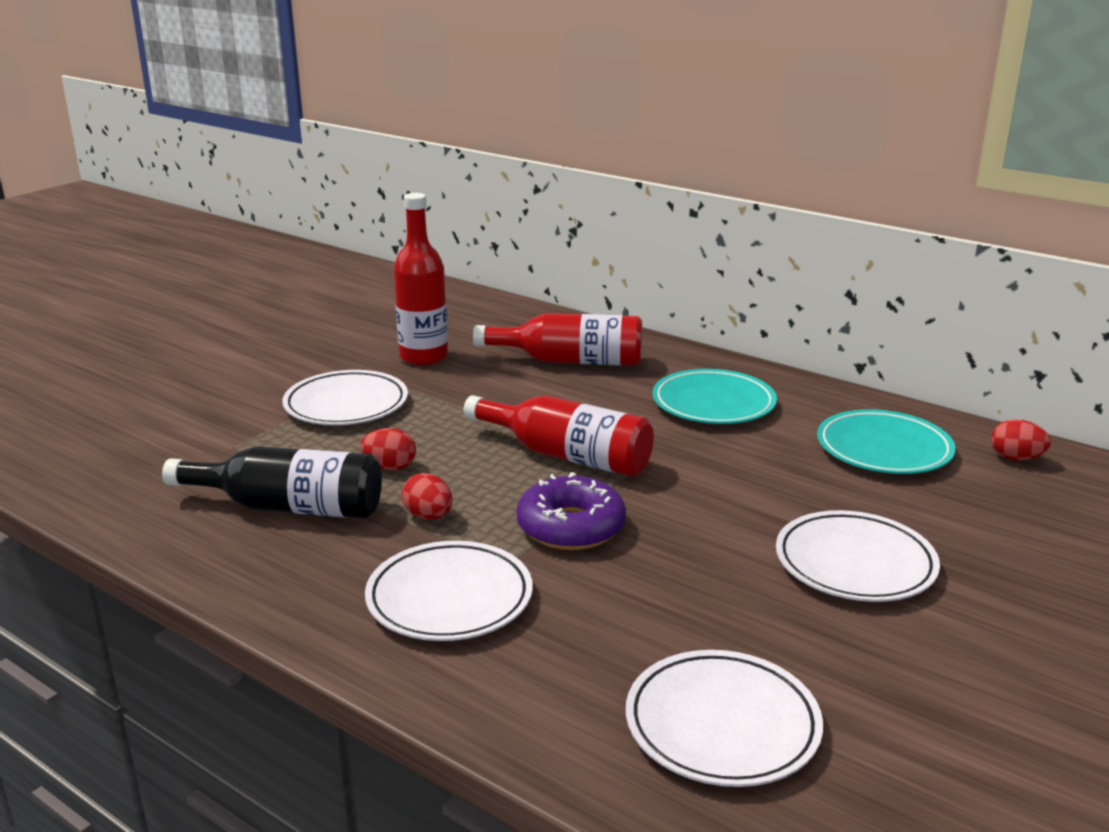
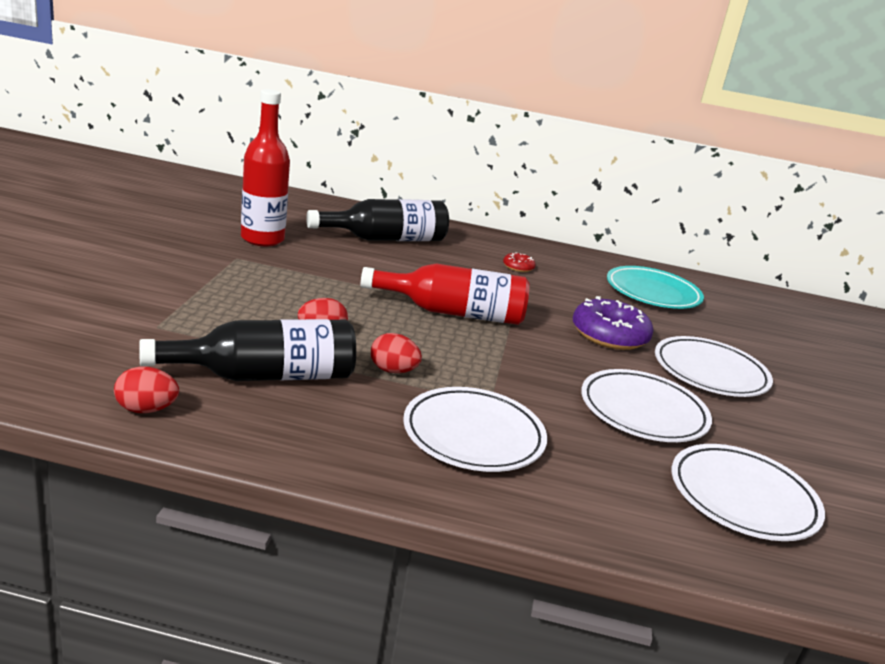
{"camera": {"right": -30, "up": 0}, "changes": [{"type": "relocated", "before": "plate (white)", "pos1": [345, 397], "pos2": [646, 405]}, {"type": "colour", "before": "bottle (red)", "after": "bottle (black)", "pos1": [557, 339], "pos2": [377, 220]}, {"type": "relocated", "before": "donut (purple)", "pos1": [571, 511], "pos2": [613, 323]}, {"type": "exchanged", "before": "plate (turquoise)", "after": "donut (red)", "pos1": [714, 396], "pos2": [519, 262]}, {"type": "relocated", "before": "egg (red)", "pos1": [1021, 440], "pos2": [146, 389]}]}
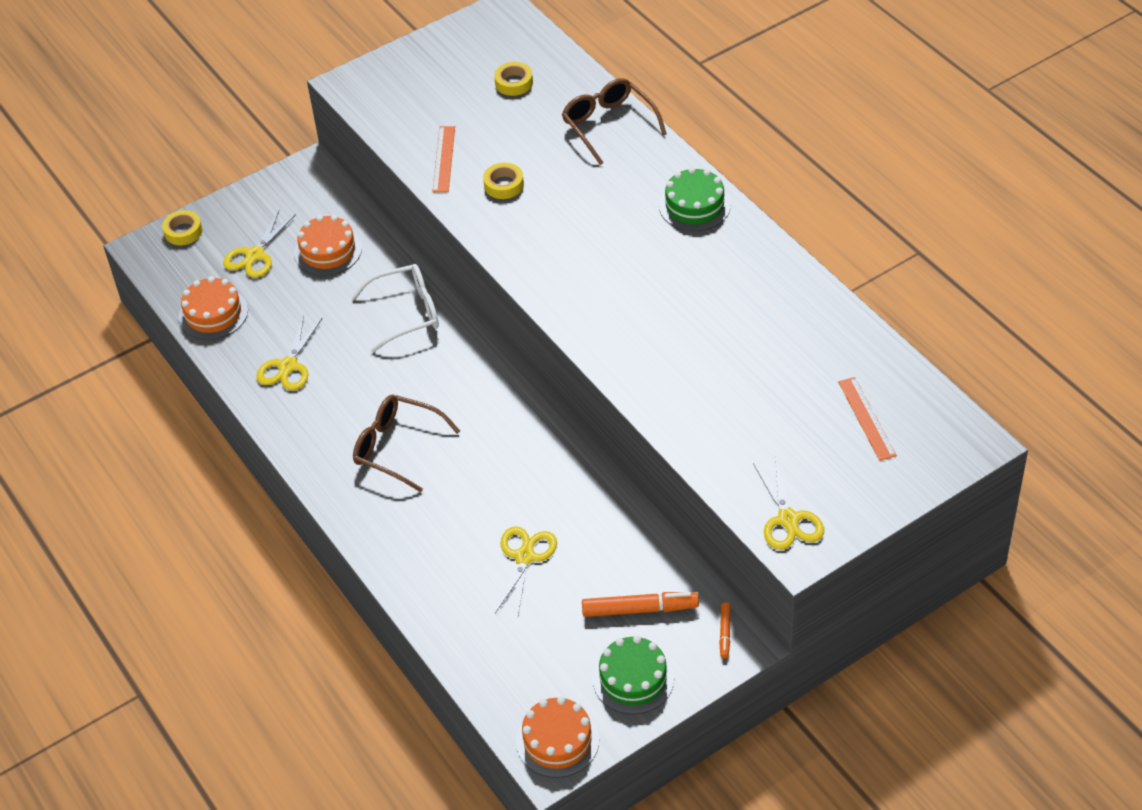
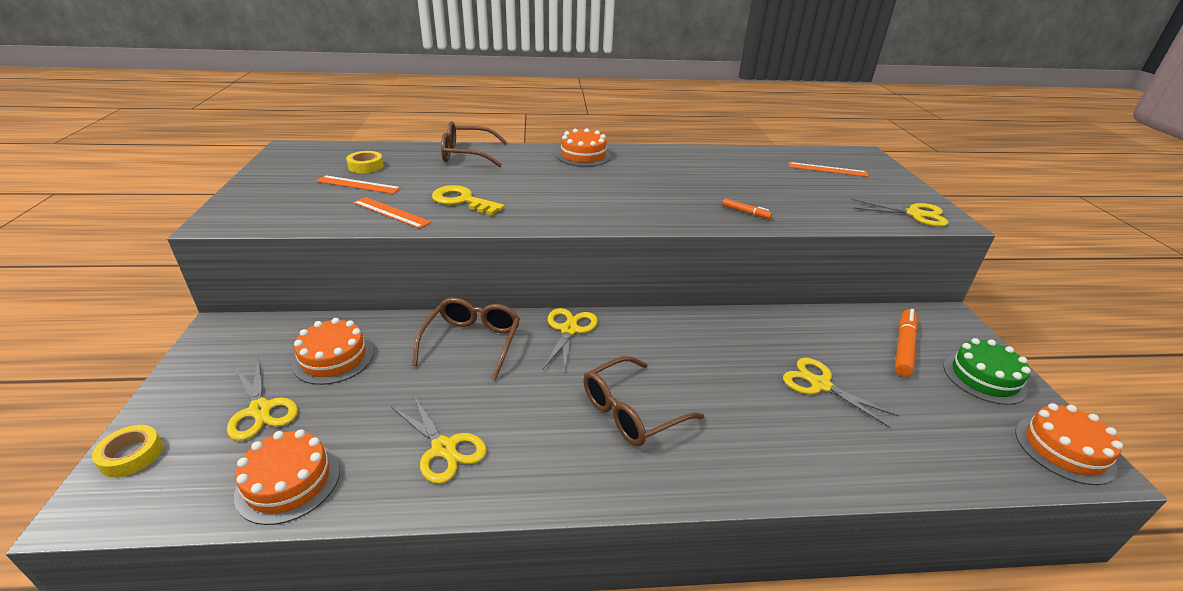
{"camera": {"right": -65, "up": -15}, "changes": [{"type": "colour", "before": "glasses (white)", "after": "glasses (brown)", "pos1": [395, 308], "pos2": [466, 339]}, {"type": "exchanged", "before": "tape (yellow)", "after": "key (yellow)", "pos1": [503, 181], "pos2": [468, 200]}, {"type": "colour", "before": "cake (green)", "after": "cake (orange)", "pos1": [695, 199], "pos2": [583, 147]}, {"type": "relocated", "before": "marker (orange)", "pos1": [725, 630], "pos2": [747, 208]}, {"type": "appeared", "after": "ruler (orange)", "pos2": [358, 184]}, {"type": "appeared", "after": "scissors (yellow)", "pos2": [570, 341]}]}
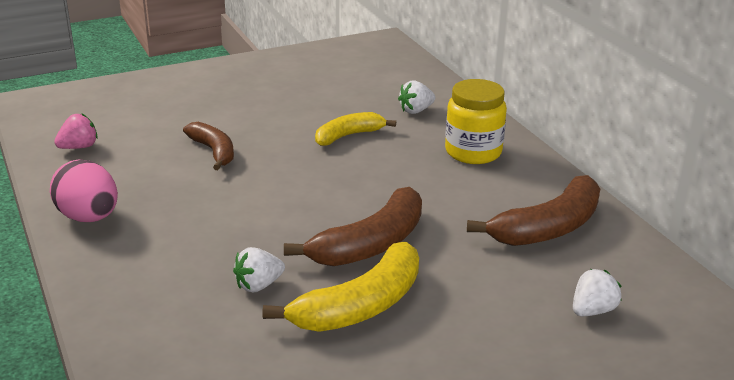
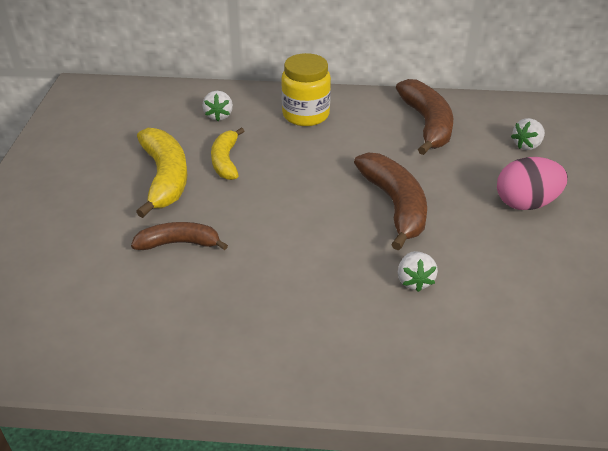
{"camera": {"right": -60, "up": 10}, "changes": [{"type": "relocated", "before": "egg (pink)", "pos1": [84, 190], "pos2": [532, 183]}, {"type": "missing", "before": "strawberry (pink)", "pos1": [76, 131]}, {"type": "relocated", "before": "banana (yellow)", "pos1": [341, 287], "pos2": [162, 173]}, {"type": "spun", "before": "strawberry (white)", "pos1": [597, 292], "pos2": [528, 134], "turn": -120}]}
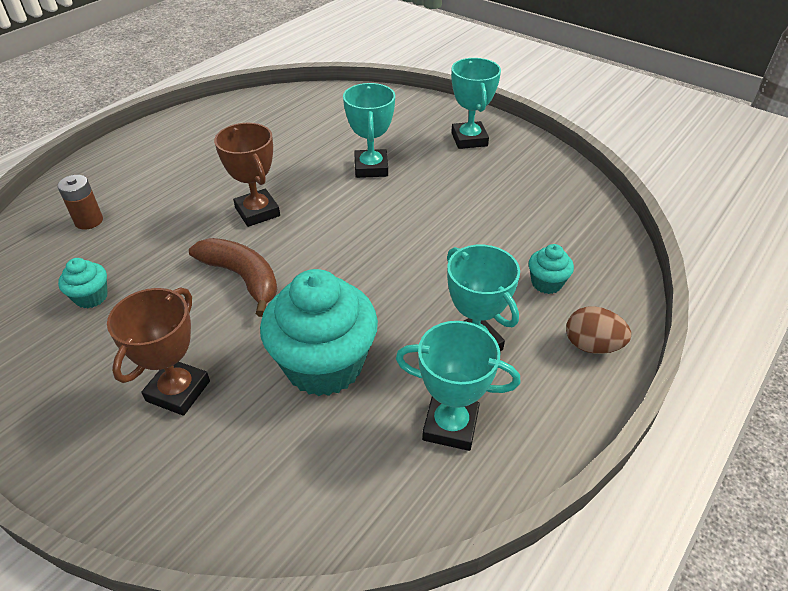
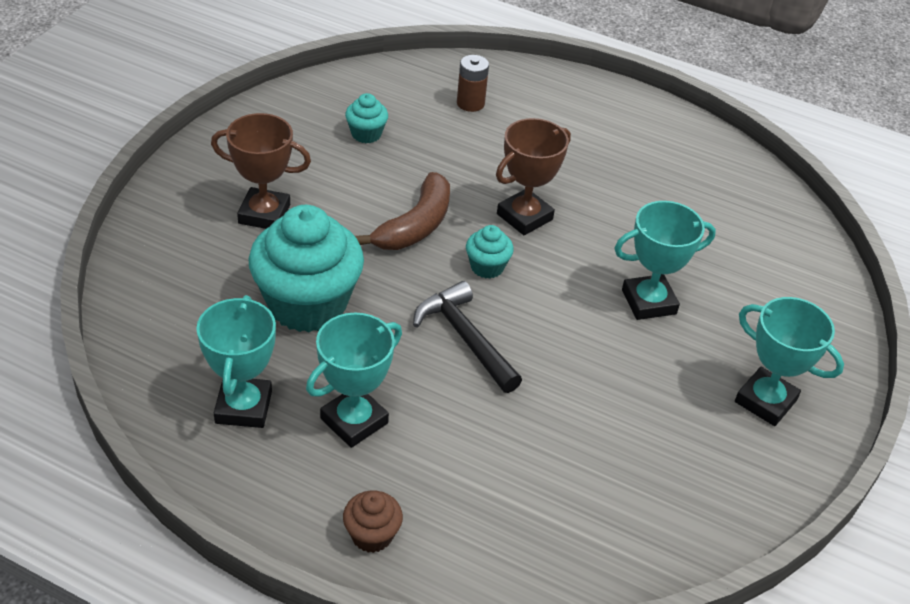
{"camera": {"right": 75, "up": 0}, "changes": [{"type": "spun", "before": "trophy (turquoise)", "pos1": [476, 103], "pos2": [789, 361], "turn": 60}, {"type": "relocated", "before": "cupcake (turquoise)", "pos1": [551, 269], "pos2": [490, 252]}, {"type": "exchanged", "before": "egg (brown)", "after": "cupcake (brown)", "pos1": [598, 330], "pos2": [373, 522]}, {"type": "appeared", "after": "hammer (black)", "pos2": [467, 337]}]}
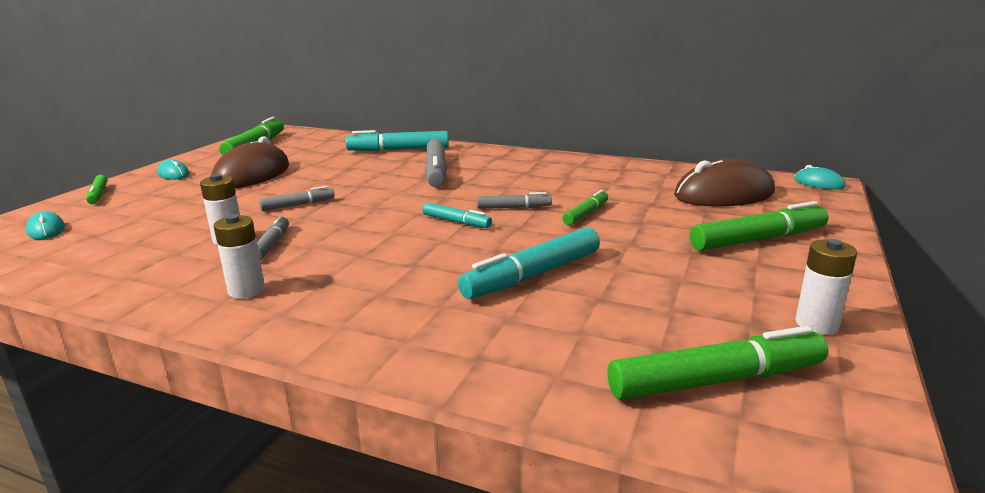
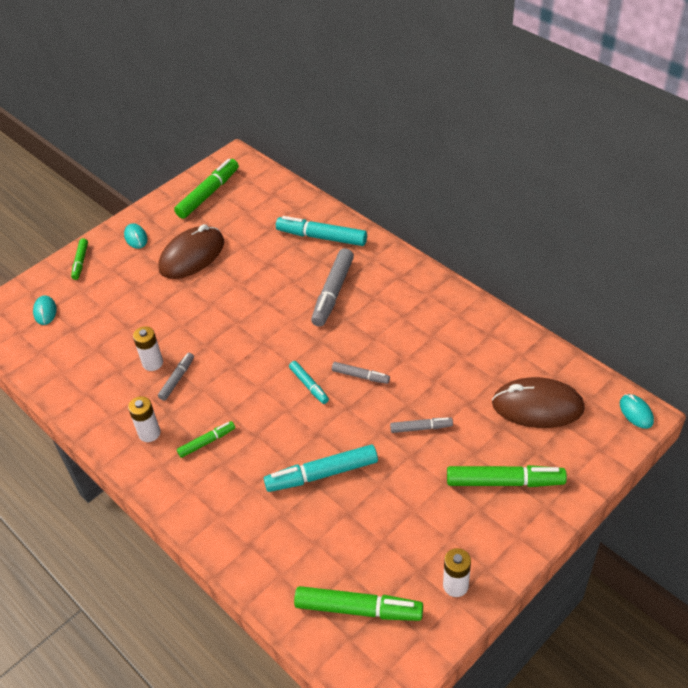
{"camera": {"right": 25, "up": 25}, "changes": [{"type": "relocated", "before": "marker (grey)", "pos1": [297, 198], "pos2": [421, 425]}, {"type": "relocated", "before": "marker (green)", "pos1": [585, 207], "pos2": [206, 439]}]}
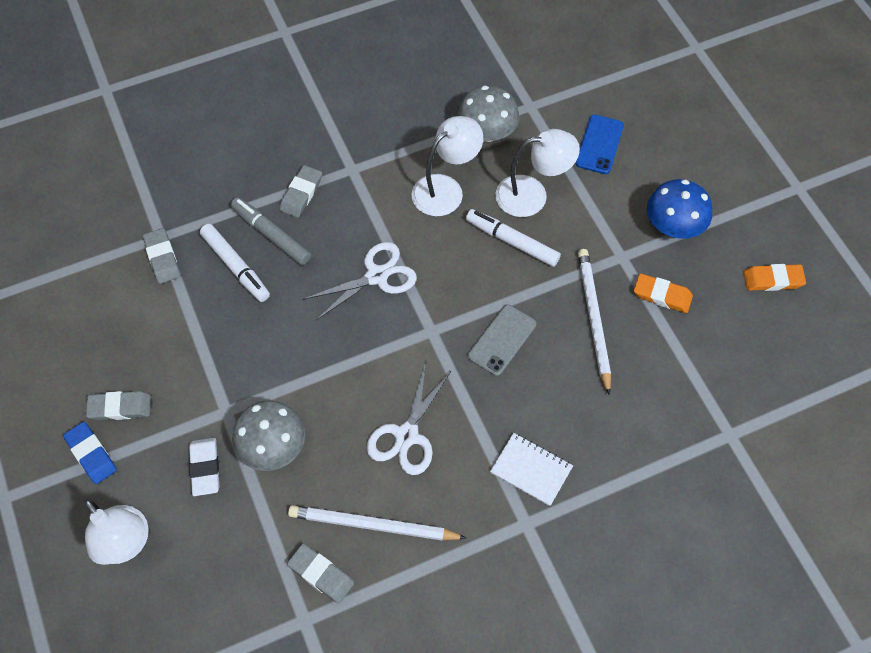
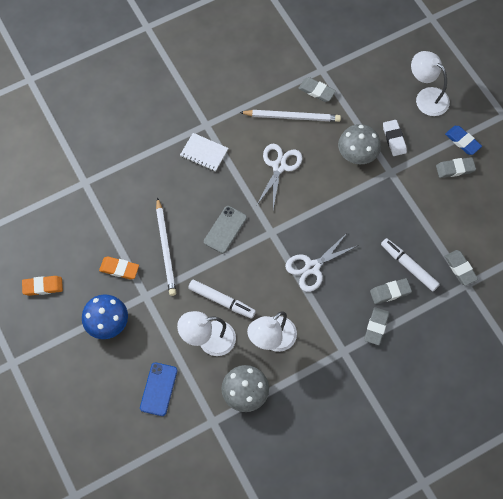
{"camera": {"right": 175, "up": 5}, "changes": [{"type": "exchanged", "before": "marker (grey)", "after": "eraser (grey)", "pos1": [271, 231], "pos2": [391, 291]}]}
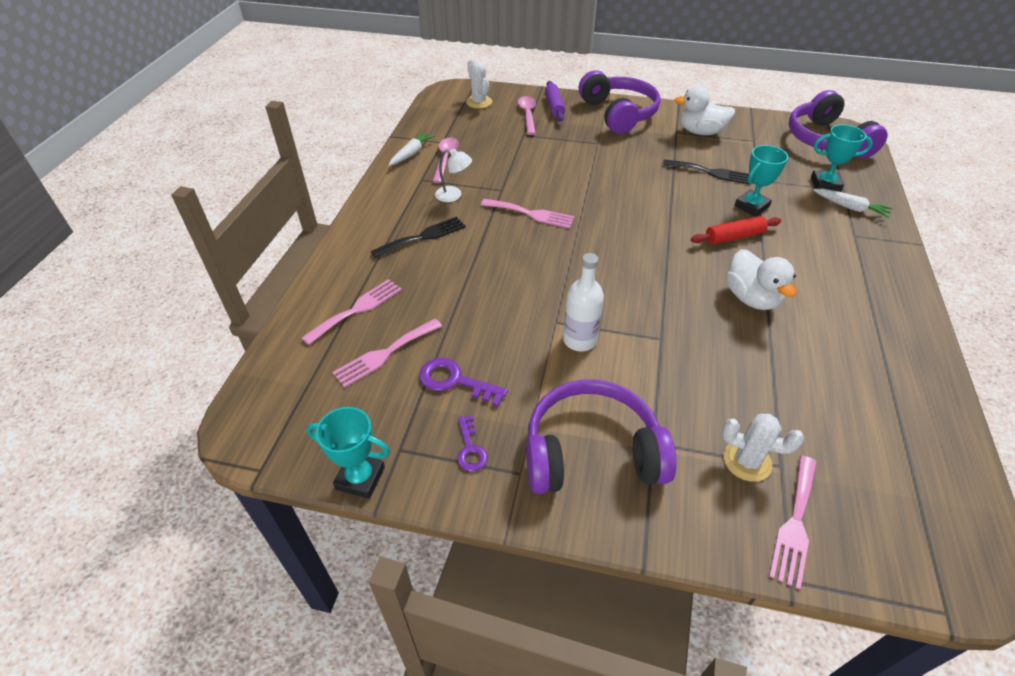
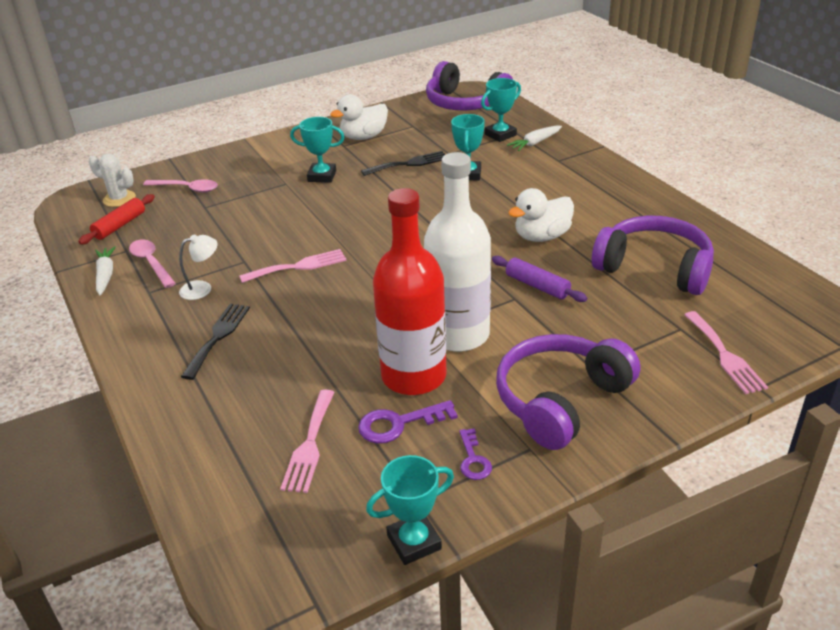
{"camera": {"right": -40, "up": -10}, "changes": [{"type": "missing", "before": "fork (pink)", "pos1": [352, 312]}, {"type": "spun", "before": "key (purple)", "pos1": [472, 443], "pos2": [475, 454], "turn": 45}, {"type": "spun", "before": "spoon (pink)", "pos1": [527, 115], "pos2": [180, 186], "turn": 150}, {"type": "relocated", "before": "rolling pin (purple)", "pos1": [555, 101], "pos2": [539, 279]}, {"type": "size", "before": "bottle (white)", "pos1": [583, 302], "pos2": [457, 252], "scale": 1.77}, {"type": "relocated", "before": "headphones (purple)", "pos1": [620, 102], "pos2": [653, 255]}, {"type": "relocated", "before": "rolling pin (red)", "pos1": [736, 230], "pos2": [116, 219]}, {"type": "missing", "before": "cactus (white)", "pos1": [763, 448]}, {"type": "spun", "before": "duck (white)", "pos1": [761, 279], "pos2": [541, 215], "turn": 120}, {"type": "spun", "before": "carrot (white)", "pos1": [853, 203], "pos2": [534, 138], "turn": 150}, {"type": "appeared", "after": "trophy (turquoise)", "pos2": [317, 150]}, {"type": "appeared", "after": "bottle (red)", "pos2": [409, 291]}]}
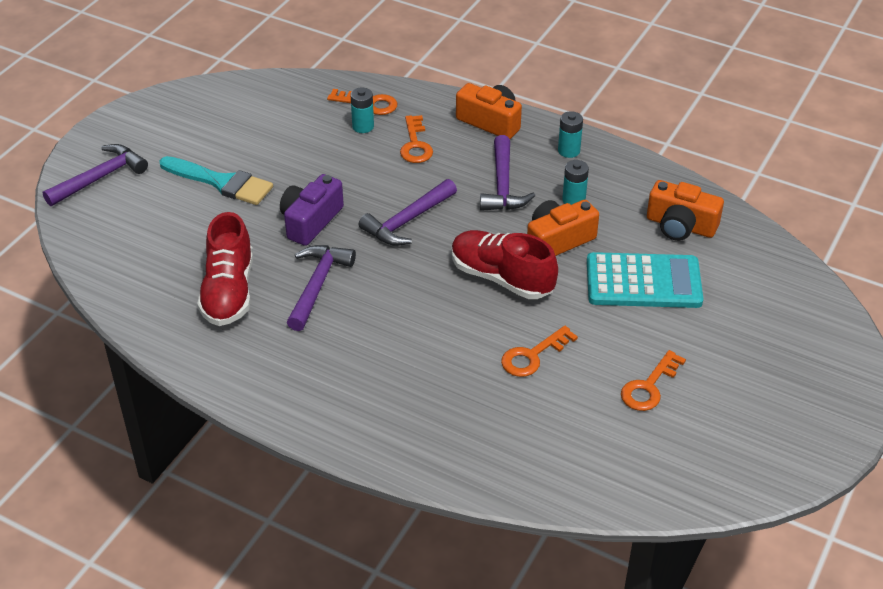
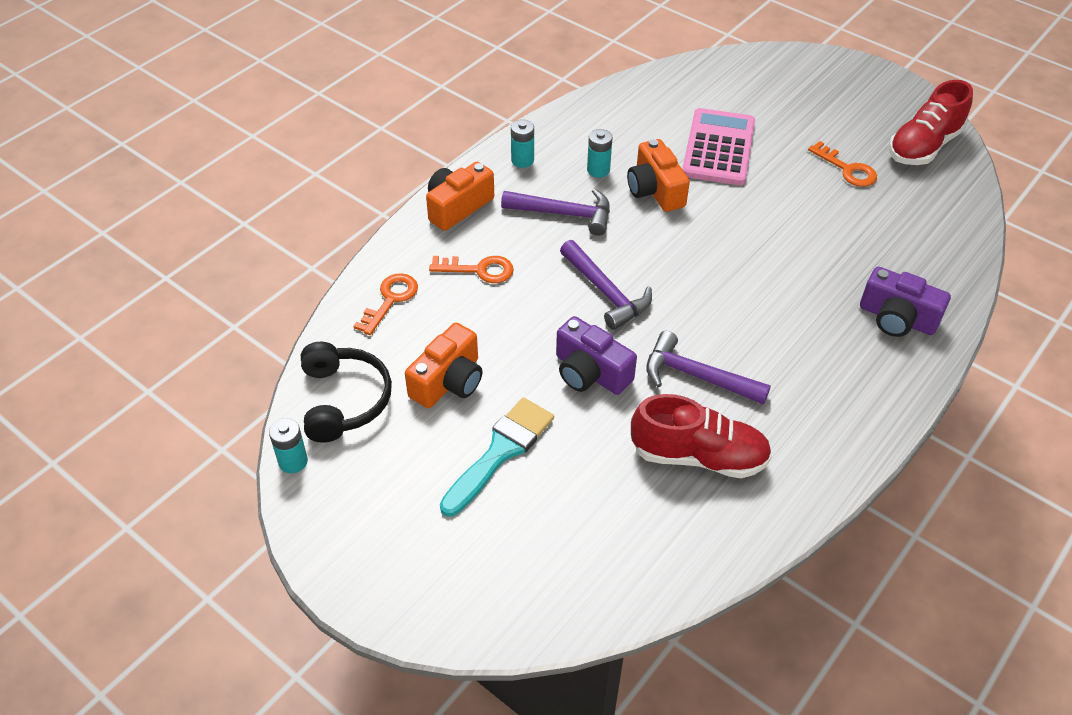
{"camera": {"right": -80, "up": 5}, "changes": [{"type": "missing", "before": "hammer (purple)", "pos1": [95, 175]}, {"type": "relocated", "before": "battery (turquoise)", "pos1": [362, 110], "pos2": [288, 445]}, {"type": "relocated", "before": "shoe (red)", "pos1": [505, 264], "pos2": [931, 122]}, {"type": "missing", "before": "key (orange)", "pos1": [539, 351]}, {"type": "colour", "before": "calculator (turquoise)", "after": "calculator (pink)", "pos1": [645, 280], "pos2": [718, 146]}, {"type": "relocated", "before": "camera (orange)", "pos1": [685, 210], "pos2": [443, 365]}, {"type": "appeared", "after": "headphones (black)", "pos2": [346, 392]}, {"type": "appeared", "after": "camera (purple)", "pos2": [905, 302]}]}
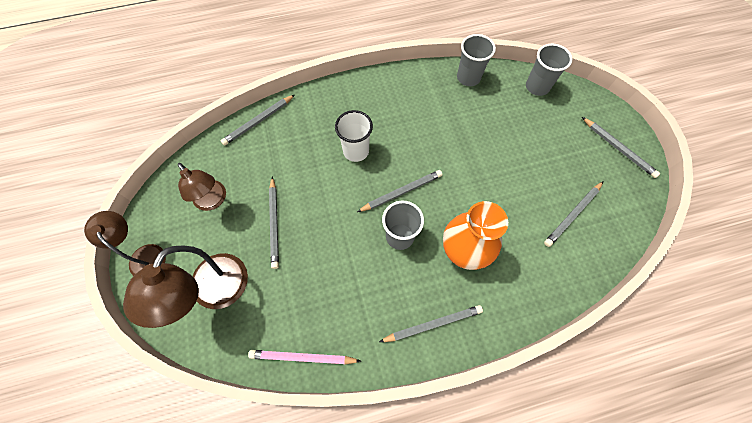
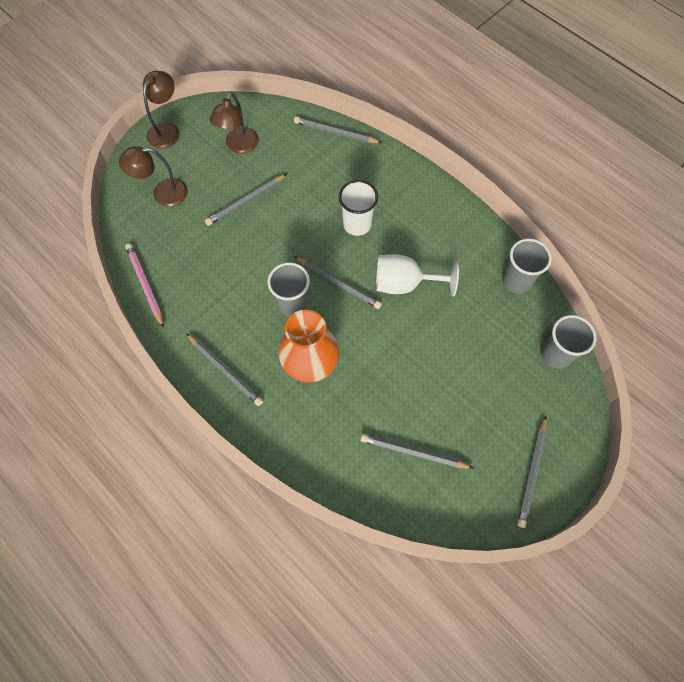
{"camera": {"right": 60, "up": 0}, "changes": [{"type": "size", "before": "lamp (brown)", "pos1": [185, 287], "pos2": [153, 176], "scale": 0.65}, {"type": "appeared", "after": "goblet (white)", "pos2": [417, 275]}]}
